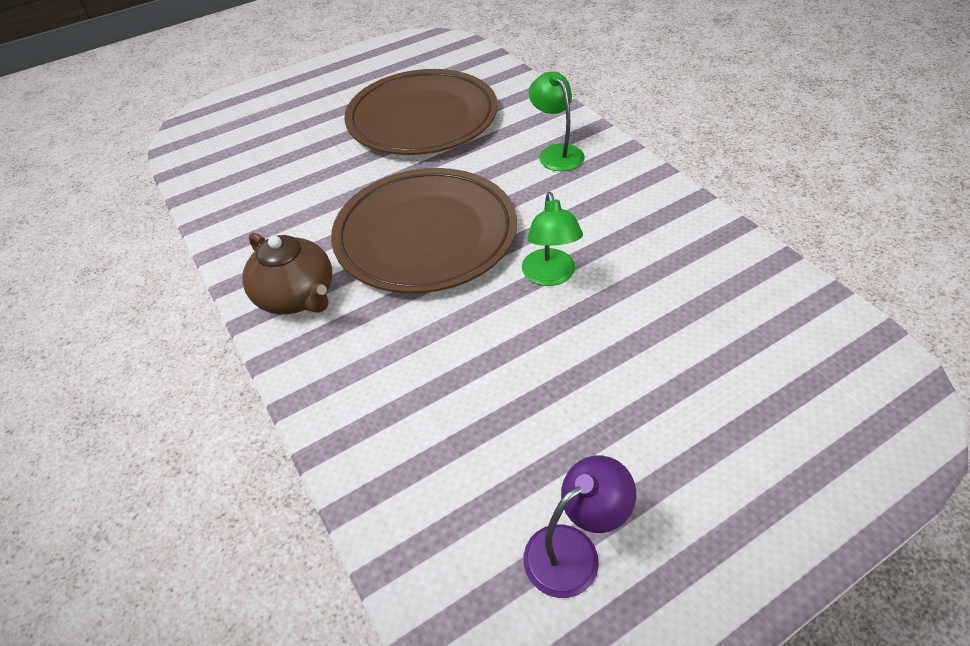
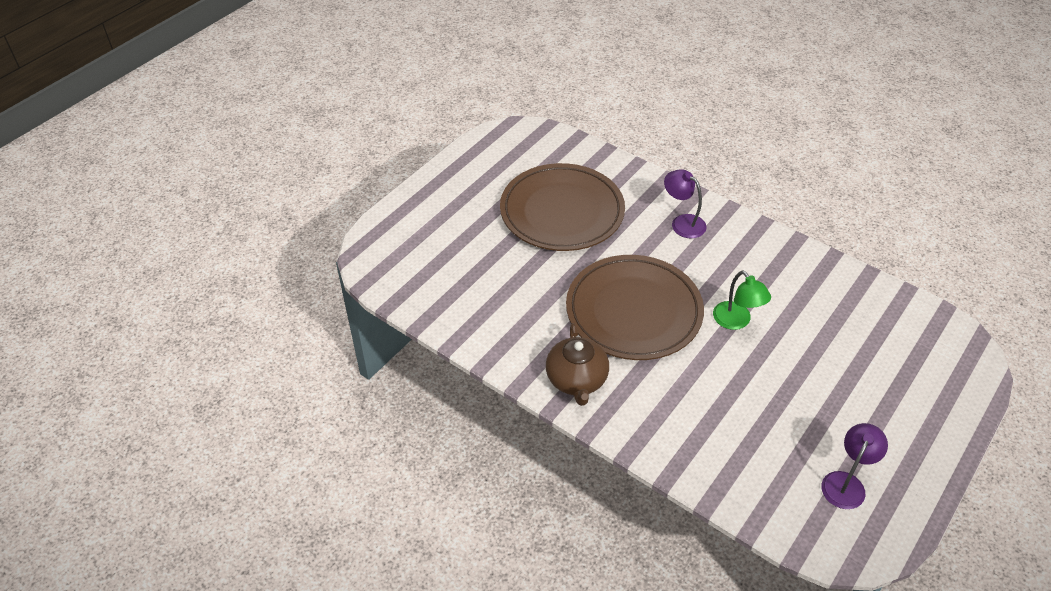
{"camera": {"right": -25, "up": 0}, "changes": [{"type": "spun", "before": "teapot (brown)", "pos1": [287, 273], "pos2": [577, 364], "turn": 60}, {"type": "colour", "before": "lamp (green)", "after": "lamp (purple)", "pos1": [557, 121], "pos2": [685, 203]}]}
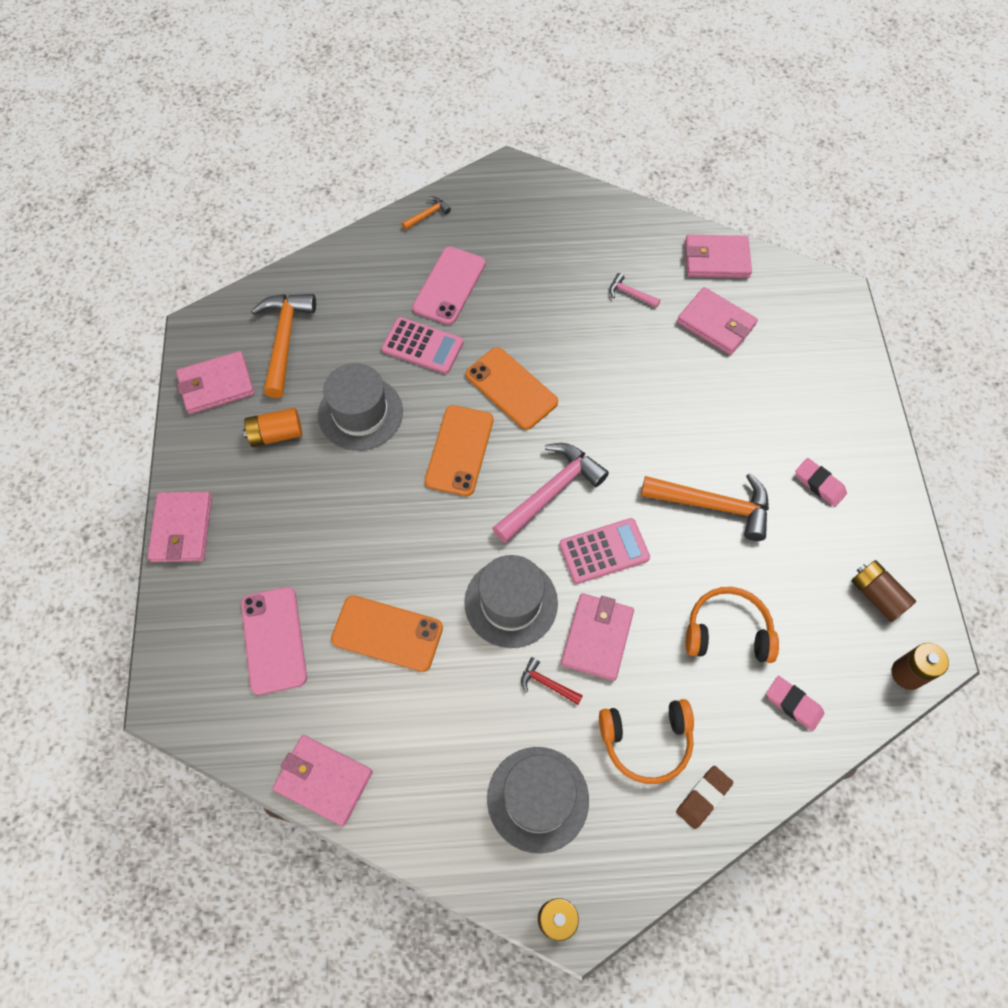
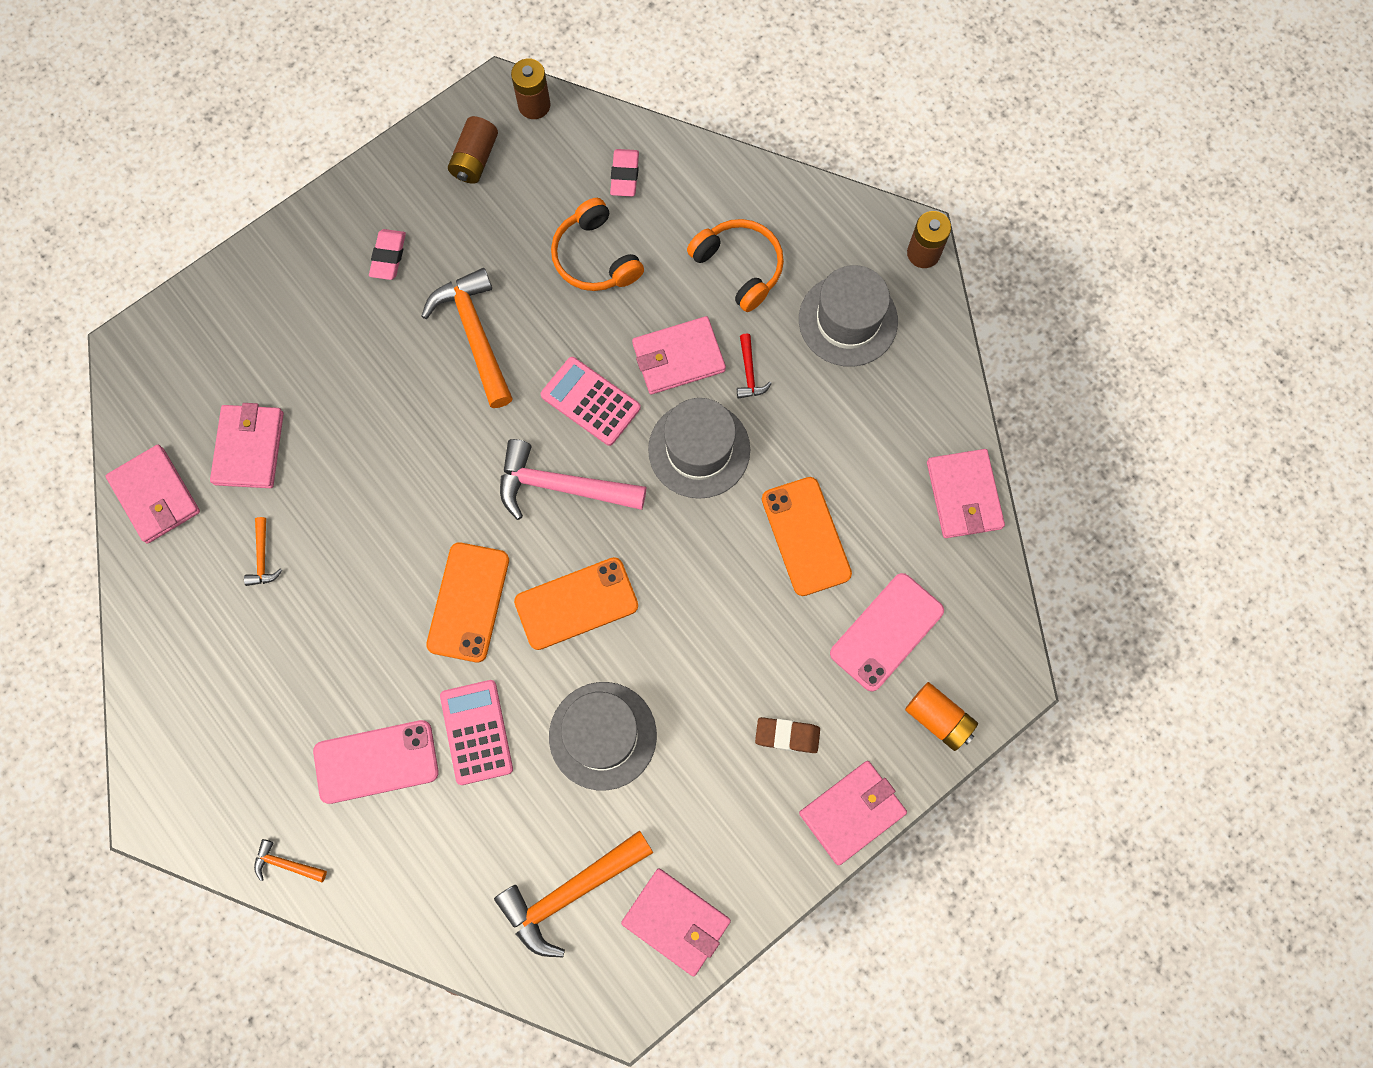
{"camera": {"right": -125, "up": 10}, "changes": [{"type": "relocated", "before": "battery (orange)", "pos1": [272, 427], "pos2": [941, 716]}, {"type": "colour", "before": "hammer (pink)", "after": "hammer (orange)", "pos1": [634, 290], "pos2": [263, 551]}, {"type": "relocated", "before": "eraser (brown)", "pos1": [704, 797], "pos2": [787, 735]}]}
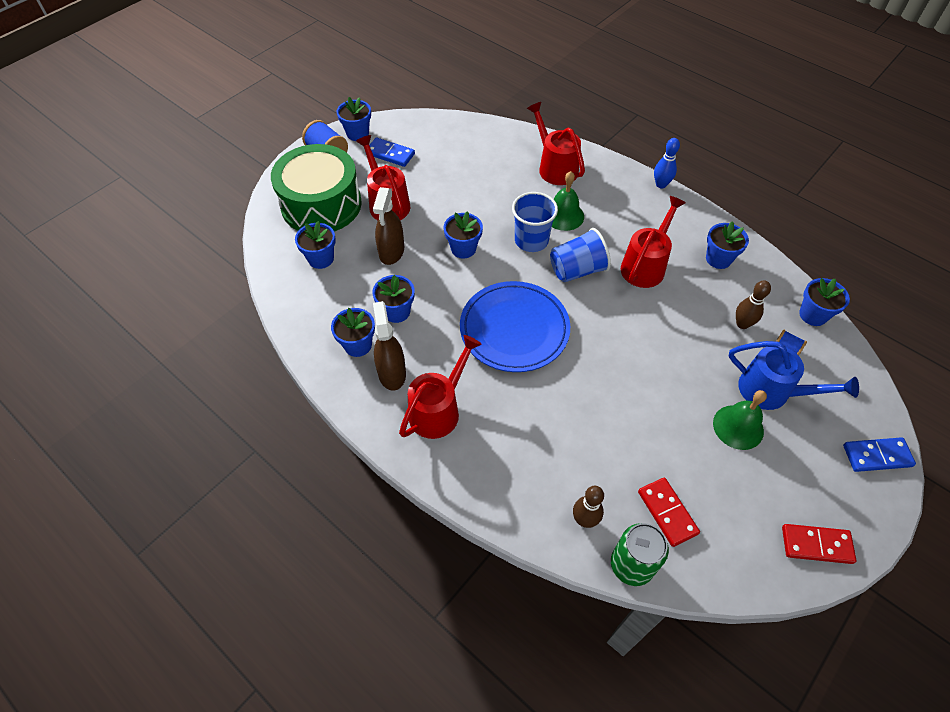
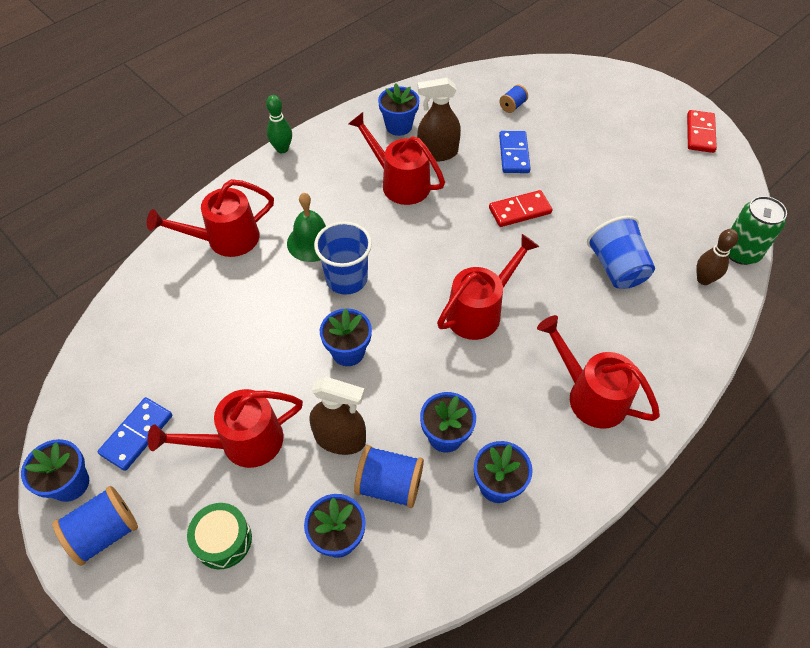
{"camera": {"right": -85, "up": 0}, "changes": [{"type": "size", "before": "drum (green)", "pos1": [316, 188], "pos2": [219, 536], "scale": 0.44}, {"type": "relocated", "before": "spray bottle (brown)", "pos1": [389, 346], "pos2": [439, 120]}, {"type": "exchanged", "before": "plate (blue)", "after": "watering can (red)", "pos1": [515, 326], "pos2": [488, 287]}, {"type": "relocated", "before": "cup (blue)", "pos1": [580, 255], "pos2": [621, 252]}, {"type": "relocated", "before": "domino (red)", "pos1": [669, 512], "pos2": [520, 208]}, {"type": "colour", "before": "bowling pin (blue)", "after": "bowling pin (green)", "pos1": [667, 163], "pos2": [279, 124]}, {"type": "missing", "before": "bell (green)", "pos1": [740, 420]}, {"type": "missing", "before": "watering can (blue)", "pos1": [793, 375]}, {"type": "missing", "before": "bowling pin (brown)", "pos1": [753, 304]}, {"type": "missing", "before": "flower pot (blue)", "pos1": [824, 302]}, {"type": "relocated", "before": "domino (blue)", "pos1": [879, 454], "pos2": [515, 152]}, {"type": "appeared", "after": "spool (blue)", "pos2": [389, 476]}]}
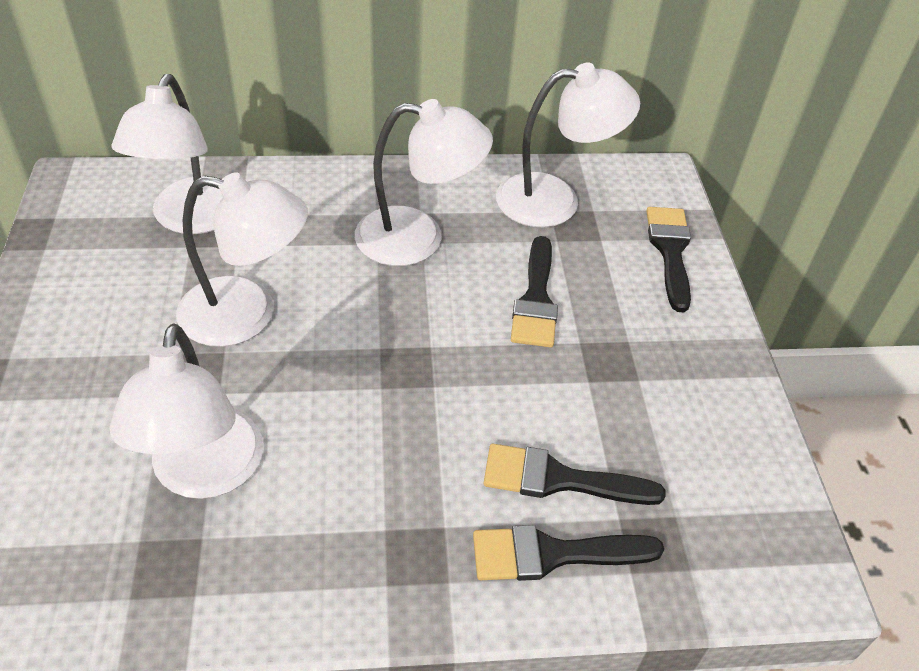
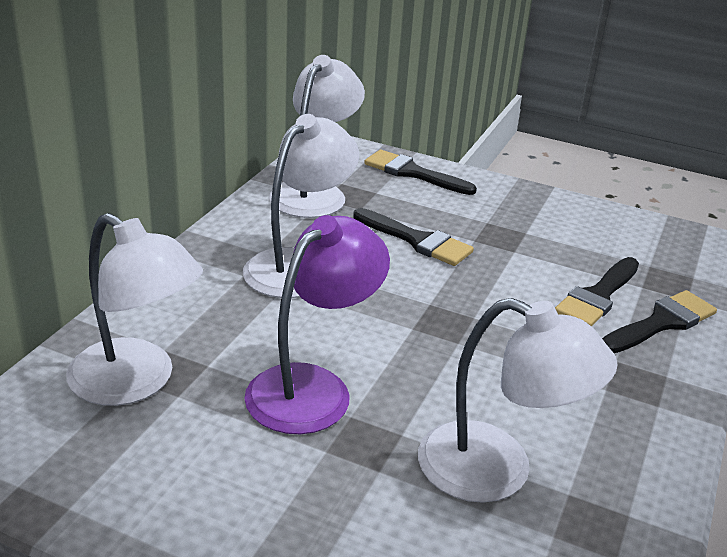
{"camera": {"right": -60, "up": -15}, "changes": [{"type": "colour", "before": "lamp (white)", "after": "lamp (purple)", "pos1": [242, 259], "pos2": [317, 324]}, {"type": "spun", "before": "brush (black)", "pos1": [568, 553], "pos2": [659, 321], "turn": -150}]}
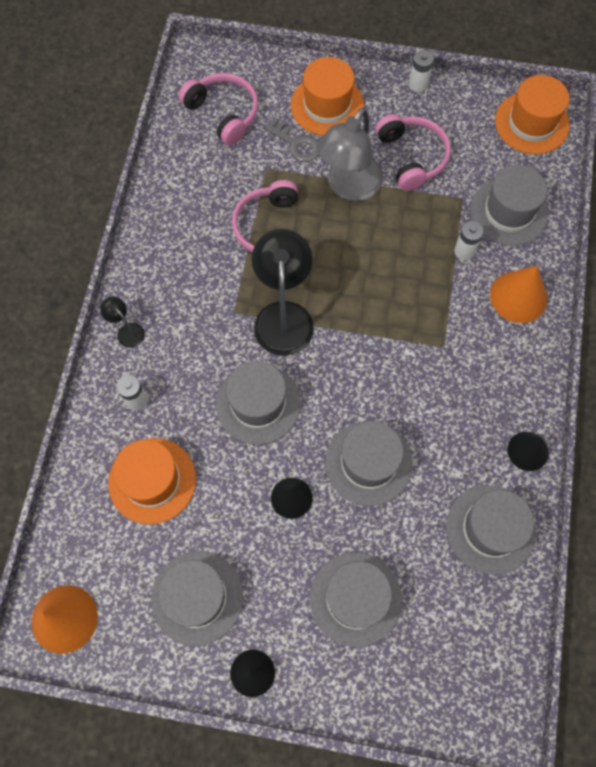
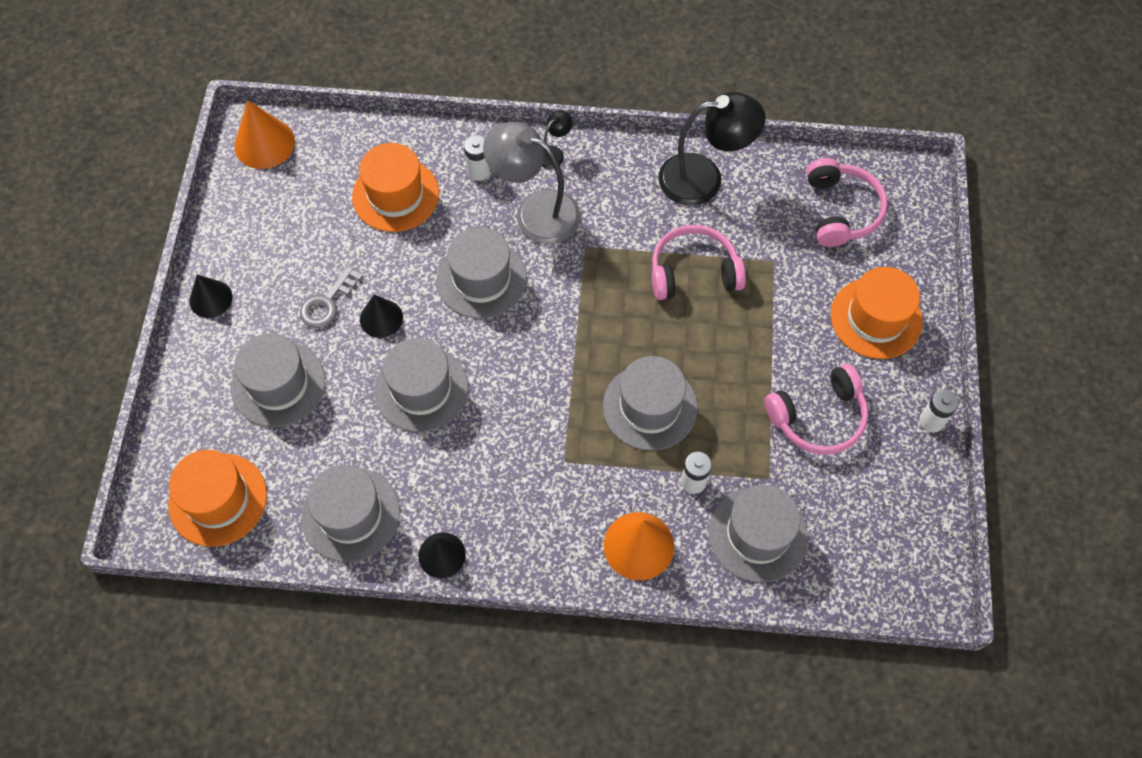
{"camera": {"right": 85, "up": -5}, "changes": [{"type": "relocated", "before": "hat (grey)", "pos1": [197, 598], "pos2": [650, 403]}, {"type": "spun", "before": "headphones (pink)", "pos1": [218, 109], "pos2": [847, 202], "turn": -45}, {"type": "relocated", "before": "lamp (black)", "pos1": [283, 292], "pos2": [712, 148]}, {"type": "relocated", "before": "key (grey)", "pos1": [292, 140], "pos2": [331, 297]}, {"type": "relocated", "before": "lamp (grey)", "pos1": [349, 154], "pos2": [532, 183]}, {"type": "relocated", "before": "hat (orange)", "pos1": [532, 114], "pos2": [217, 498]}]}
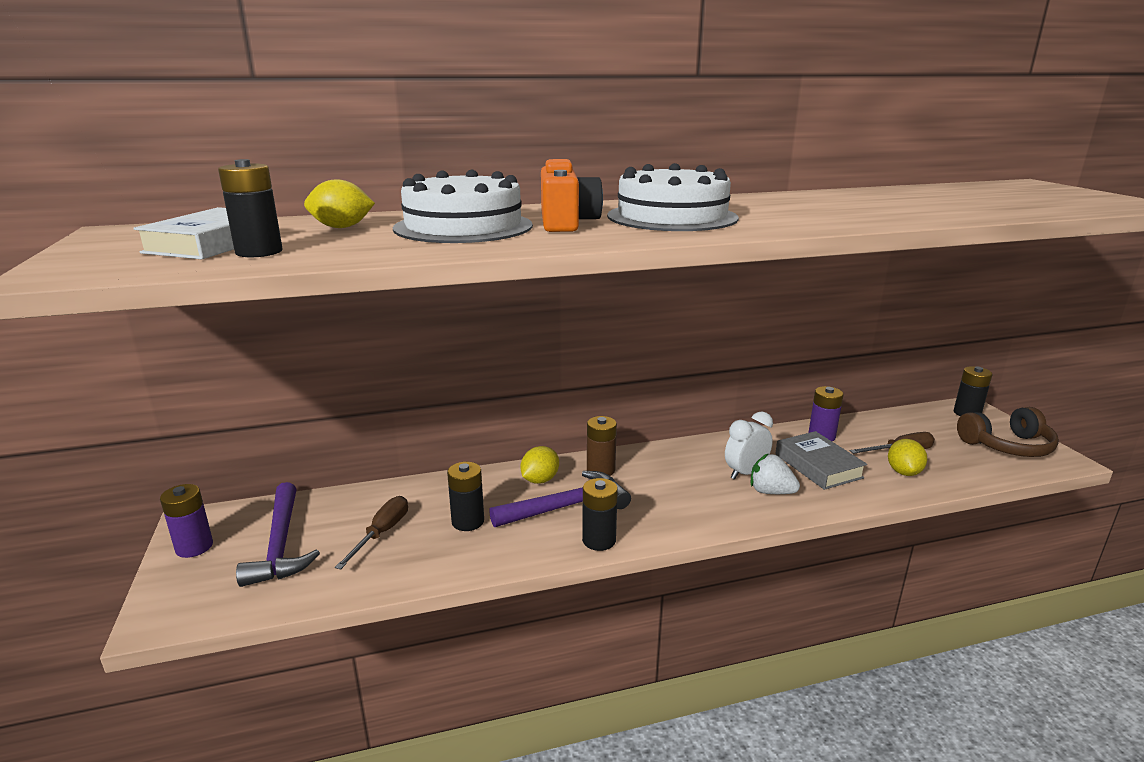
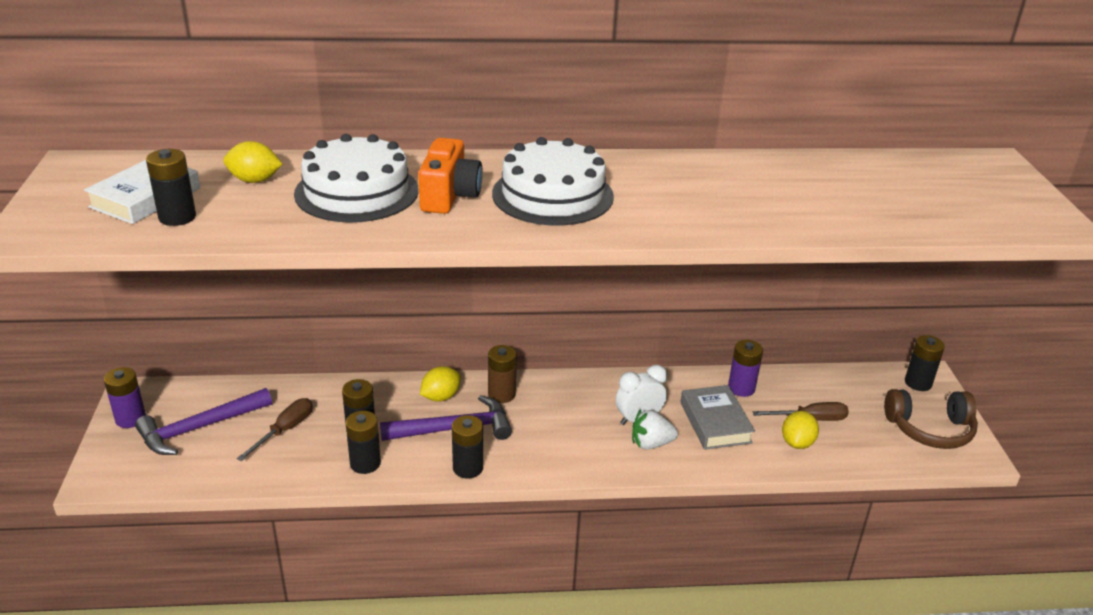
{"camera": {"right": 10, "up": 10}, "changes": [{"type": "spun", "before": "hammer (purple)", "pos1": [278, 534], "pos2": [203, 421], "turn": 60}, {"type": "spun", "before": "strawberry (white)", "pos1": [775, 473], "pos2": [655, 429], "turn": -45}, {"type": "appeared", "after": "battery (black)", "pos2": [363, 442]}]}
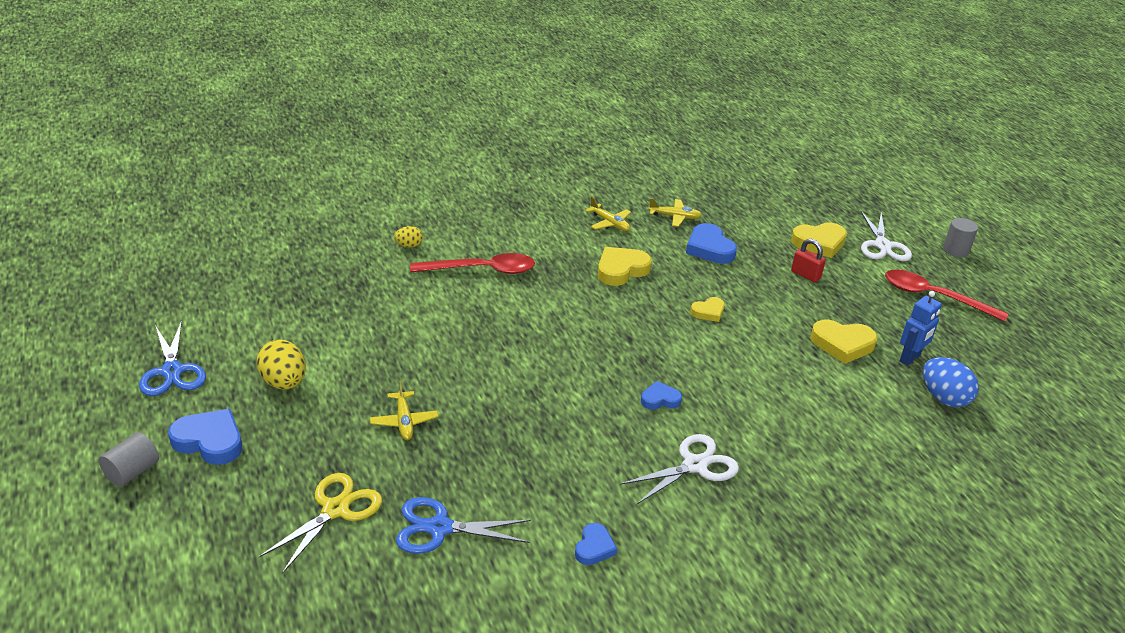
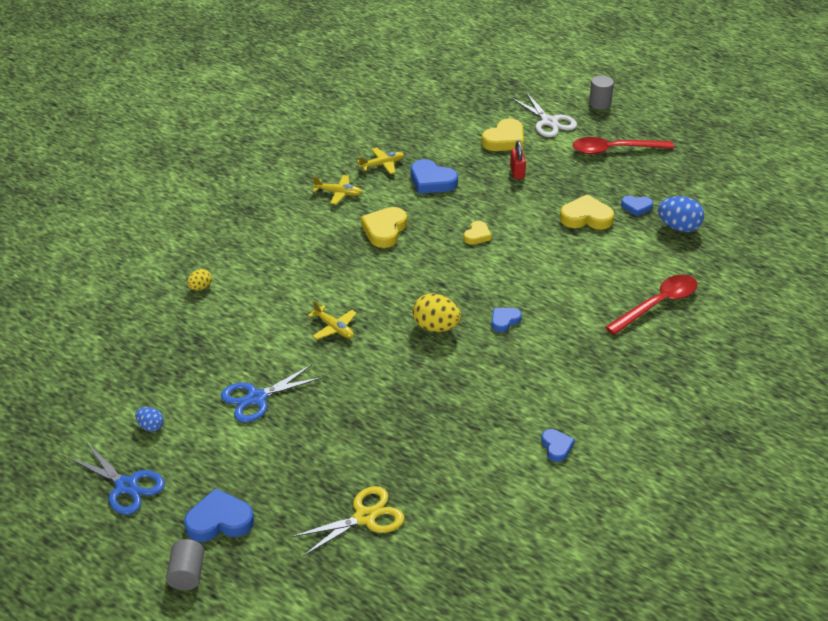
{"camera": {"right": -30, "up": 5}, "changes": [{"type": "relocated", "before": "egg (yellow)", "pos1": [281, 364], "pos2": [437, 313]}, {"type": "spun", "before": "scissors (yellow)", "pos1": [320, 523], "pos2": [347, 521], "turn": 60}, {"type": "relocated", "before": "plane (yellow)", "pos1": [404, 410], "pos2": [332, 320]}, {"type": "relocated", "before": "scissors (blue)", "pos1": [463, 525], "pos2": [272, 394]}, {"type": "relocated", "before": "spoon (red)", "pos1": [472, 263], "pos2": [651, 305]}, {"type": "missing", "before": "scissors (white)", "pos1": [679, 469]}, {"type": "spun", "before": "padlock (red)", "pos1": [808, 260], "pos2": [518, 160], "turn": 75}, {"type": "spun", "before": "heart (yellow)", "pos1": [844, 342], "pos2": [587, 212], "turn": -150}, {"type": "exchanged", "before": "robot (blue)", "after": "heart (blue)", "pos1": [921, 328], "pos2": [637, 206]}, {"type": "appeared", "after": "egg (blue)", "pos2": [149, 419]}]}
